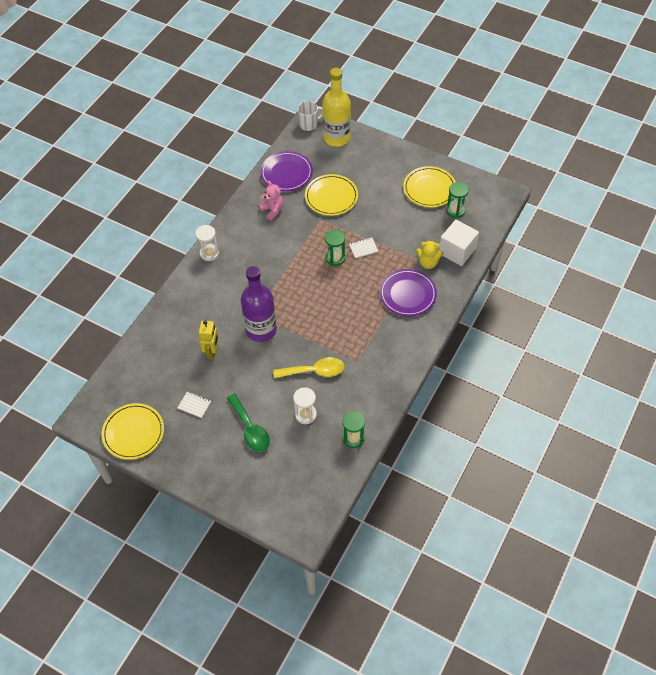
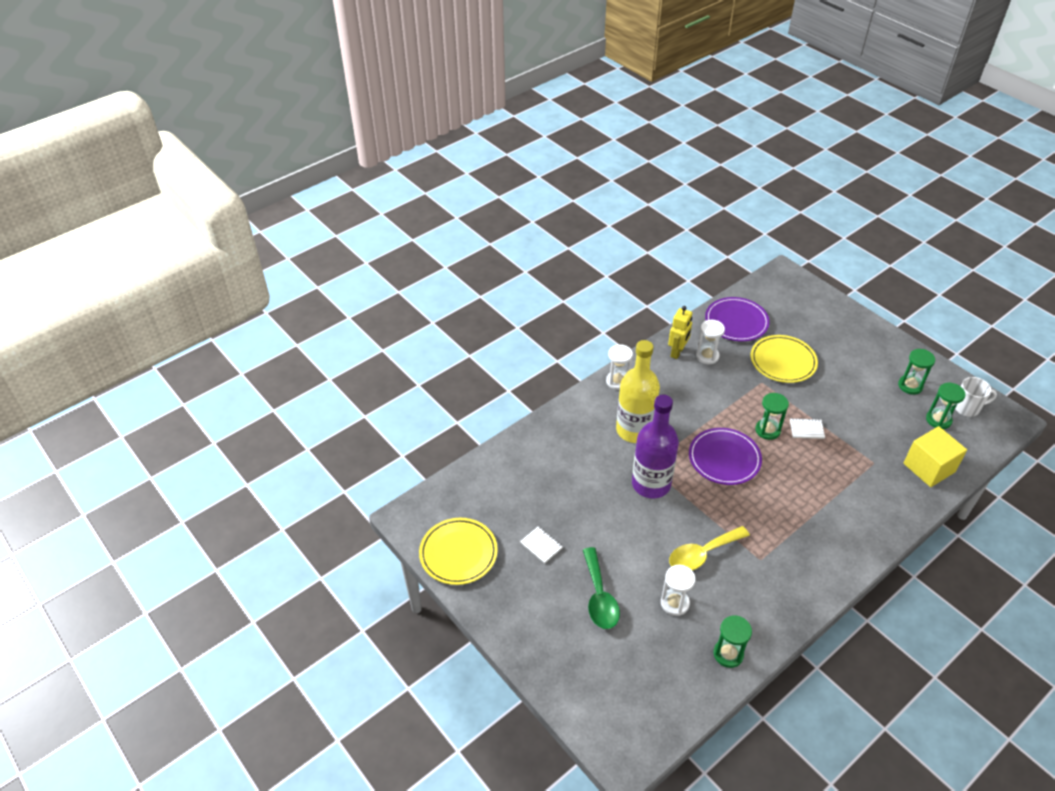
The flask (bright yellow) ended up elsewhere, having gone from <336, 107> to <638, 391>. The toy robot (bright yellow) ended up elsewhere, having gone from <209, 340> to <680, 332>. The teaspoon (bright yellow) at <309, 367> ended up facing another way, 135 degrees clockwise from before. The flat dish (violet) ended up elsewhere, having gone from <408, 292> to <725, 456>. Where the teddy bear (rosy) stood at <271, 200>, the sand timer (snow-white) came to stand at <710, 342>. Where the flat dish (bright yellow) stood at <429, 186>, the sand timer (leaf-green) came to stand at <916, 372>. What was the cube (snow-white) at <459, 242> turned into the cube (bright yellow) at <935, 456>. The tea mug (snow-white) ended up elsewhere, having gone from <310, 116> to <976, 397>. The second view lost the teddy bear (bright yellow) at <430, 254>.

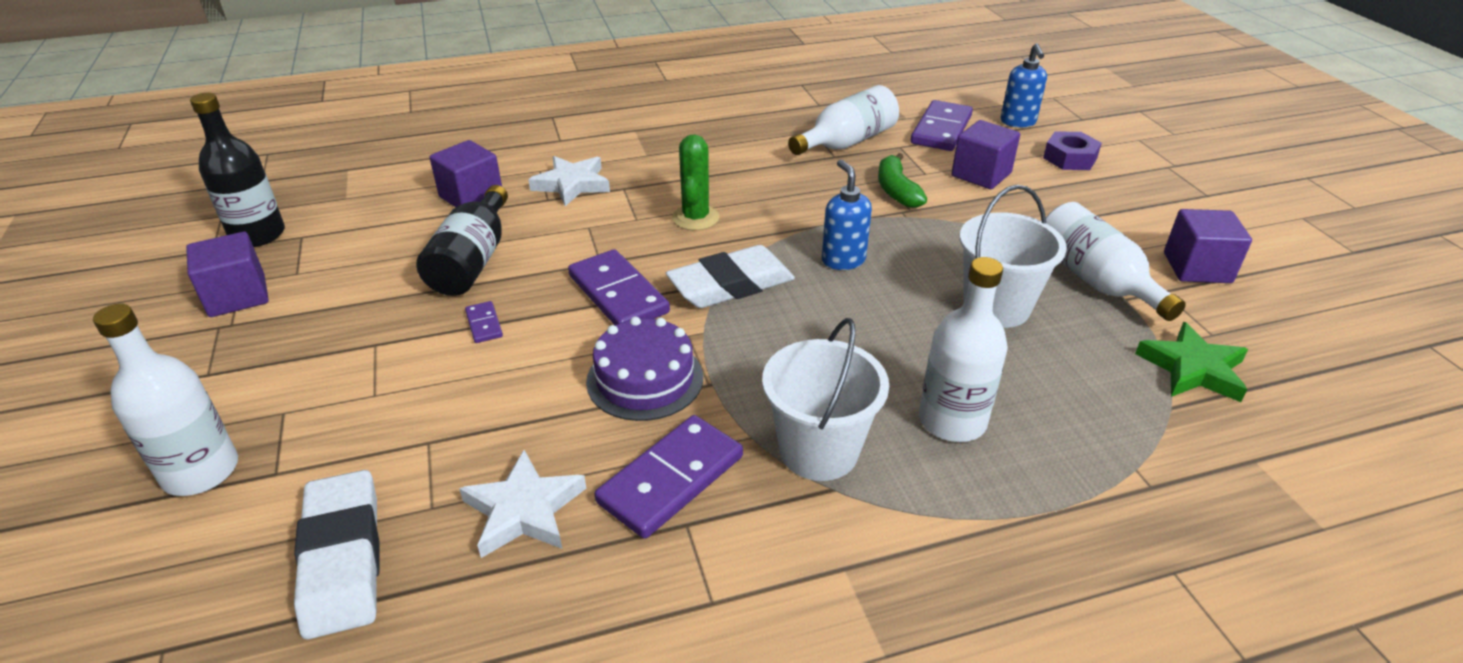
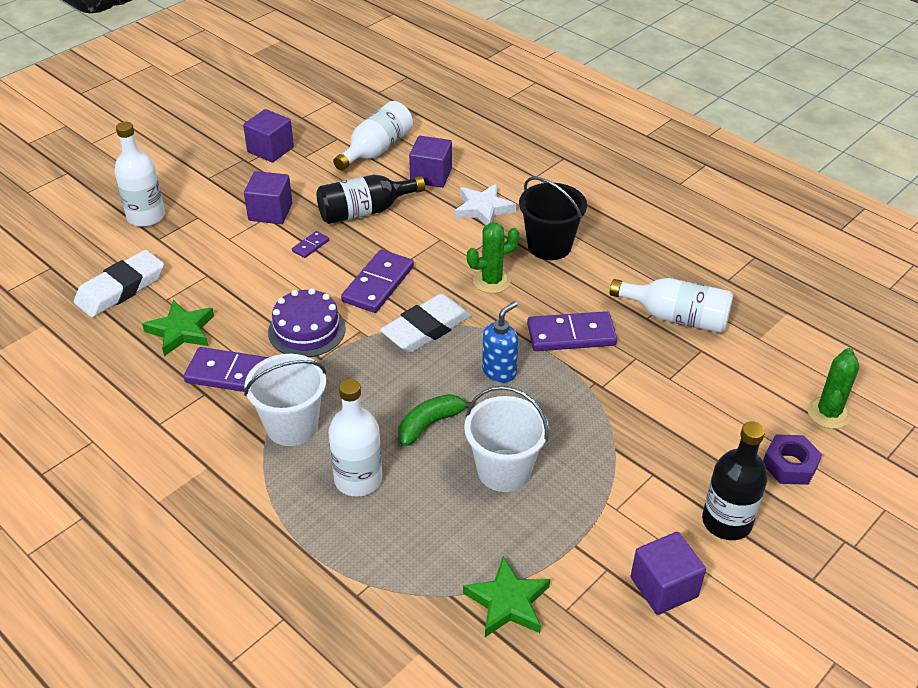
What was the star (snow-white) at <522, 504> turned into the star (leaf-green) at <178, 328>. The cube (violet) ended up elsewhere, having gone from <985, 154> to <268, 197>. The flask (snow-white) ended up elsewhere, having gone from <1116, 261> to <373, 136>. The pencil eraser (snow-white) at <730, 276> ended up facing another way, 75 degrees counterclockwise from before. The toy banana (leaf-green) ended up elsewhere, having gone from <902, 180> to <437, 420>. The second view gained the pail (ebony) at <553, 218>. The domino tile (violet) ended up elsewhere, having gone from <942, 125> to <572, 331>. The flask (ebony) ended up elsewhere, having gone from <237, 170> to <735, 480>. Where the soap pump (blue) stood at <1023, 85>, the cactus (leaf-green) came to stand at <833, 388>.

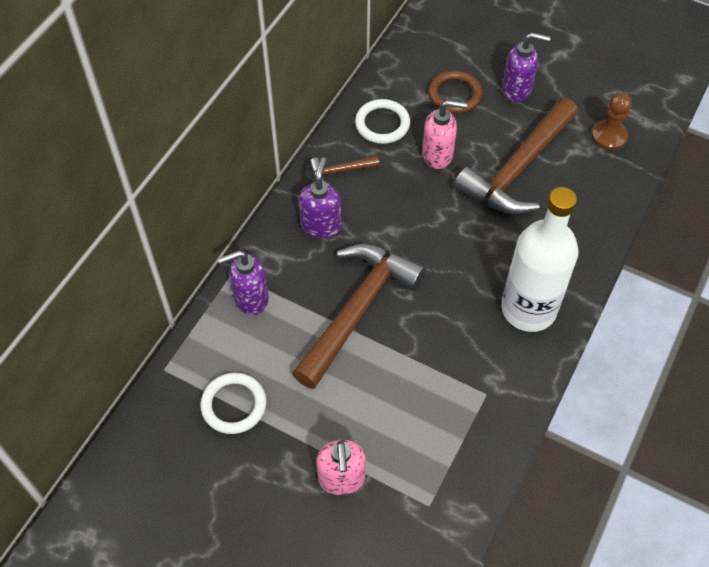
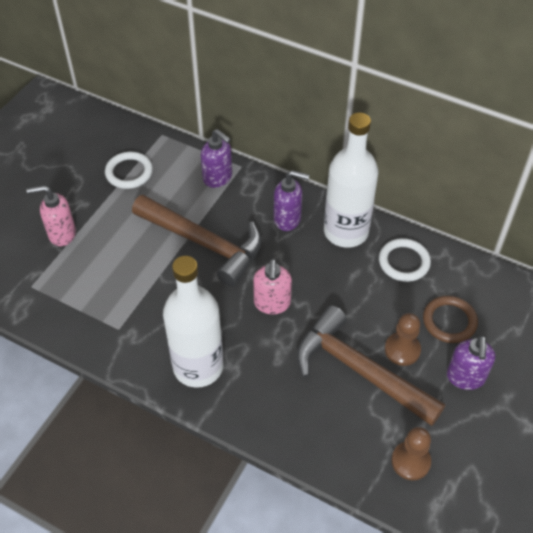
The soap pump (violet) at <243, 282> ended up facing another way, 150 degrees clockwise from before. The soap pump (rosy) ended up elsewhere, having gone from <444, 134> to <272, 286>. Where the hammer (russet) stood at <344, 170>, the flask (snow-white) came to stand at <351, 180>. The second view gained the pawn (russet) at <403, 339>.

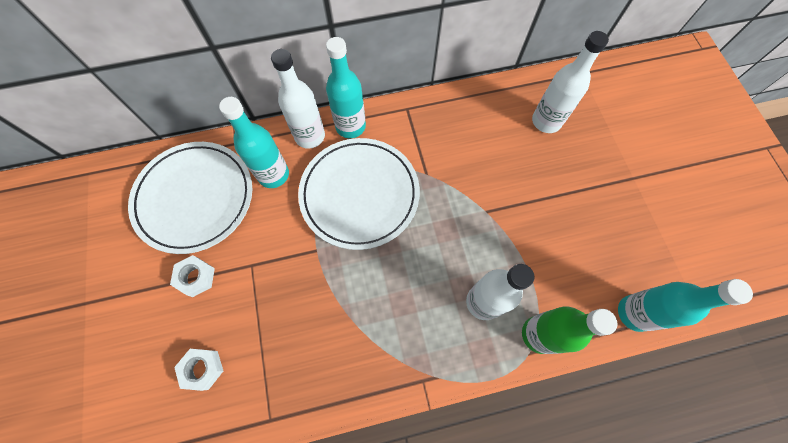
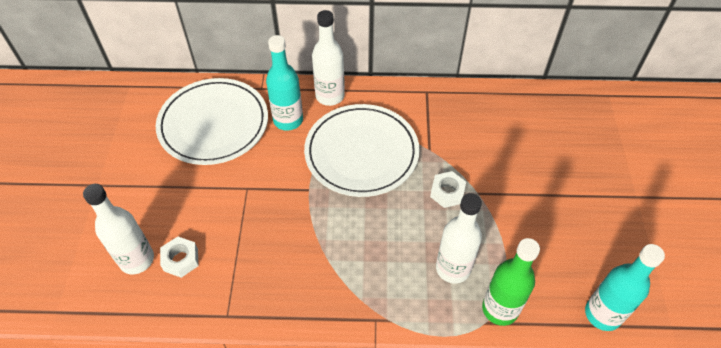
The flask (snow-white) ended up elsewhere, having gone from <570, 82> to <118, 229>. The hex nut (snow-white) ended up elsewhere, having gone from <192, 276> to <448, 189>. The second view lost the flask (teal) at <346, 87>.

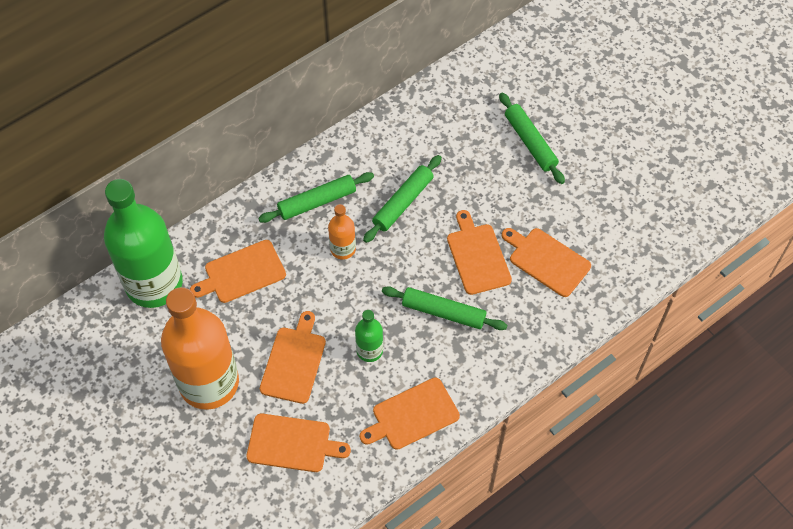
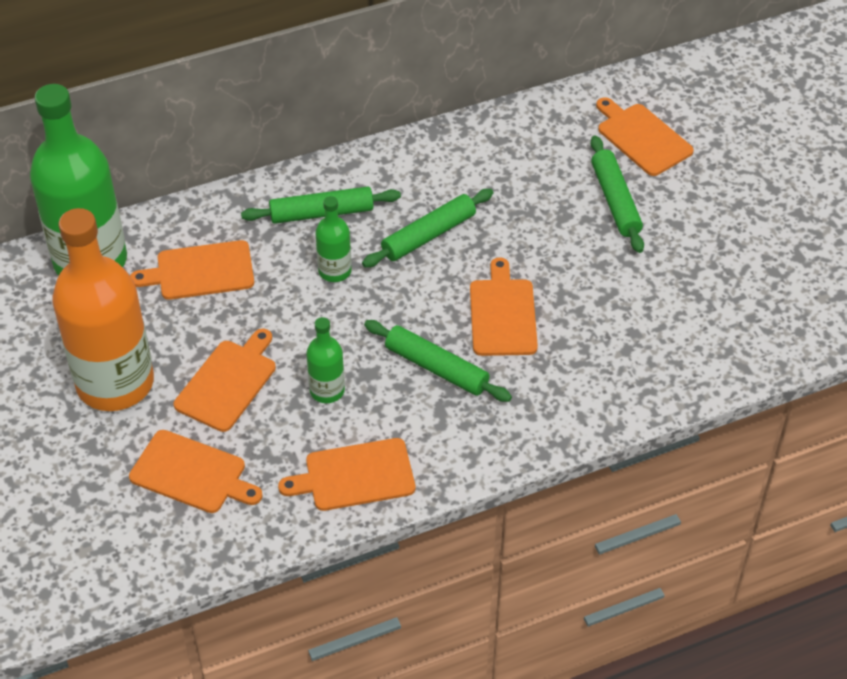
What was the flask (orange) at <342, 232> turned into the flask (leaf-green) at <333, 239>. The bread board (orange) ended up elsewhere, having gone from <546, 262> to <645, 136>.

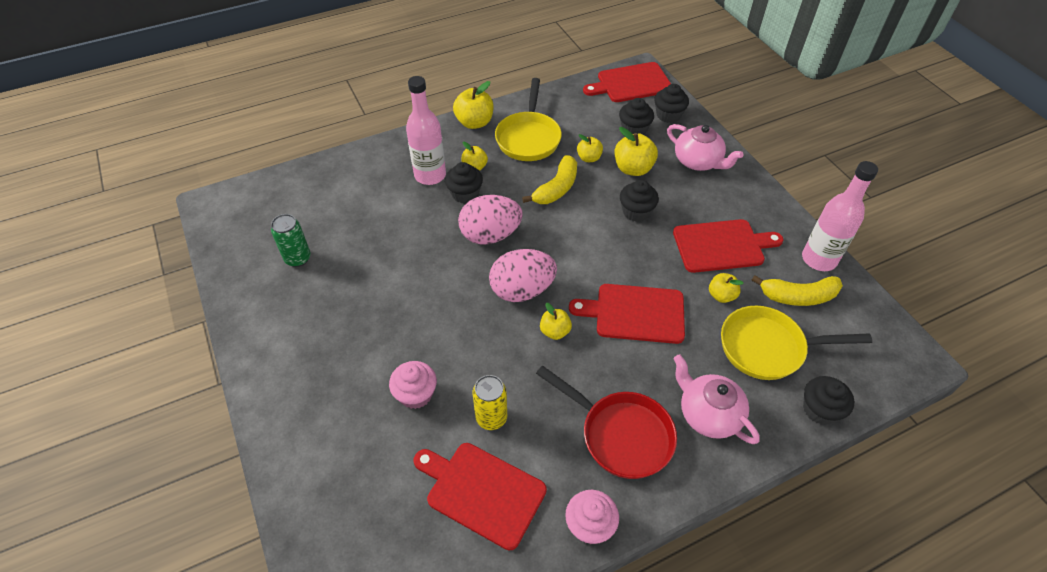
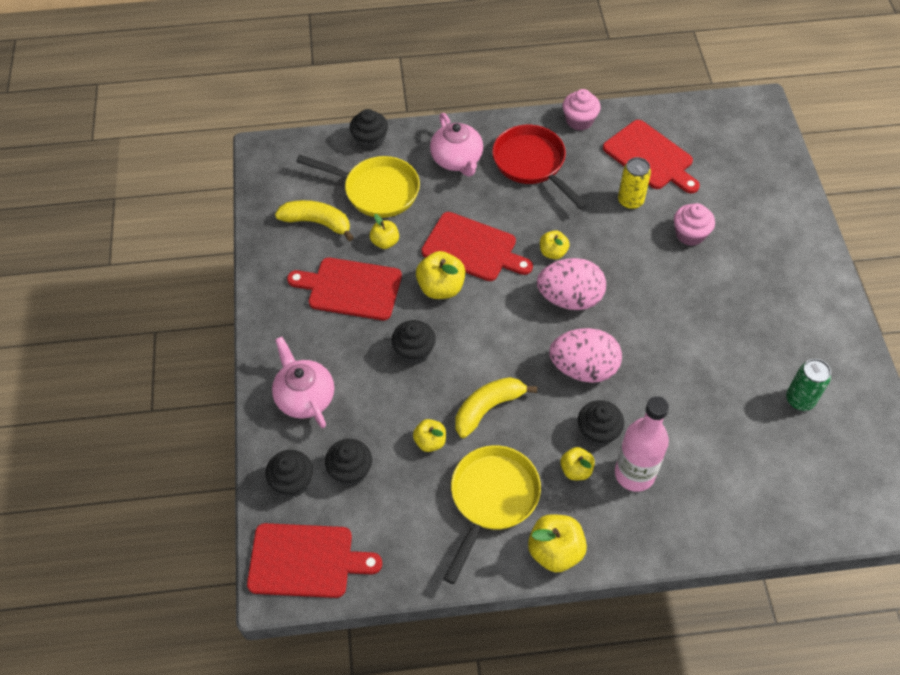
The toy apple (bright yellow) ended up elsewhere, having gone from <636, 151> to <440, 275>. The second view lost the flask (rosy) at <840, 216>.

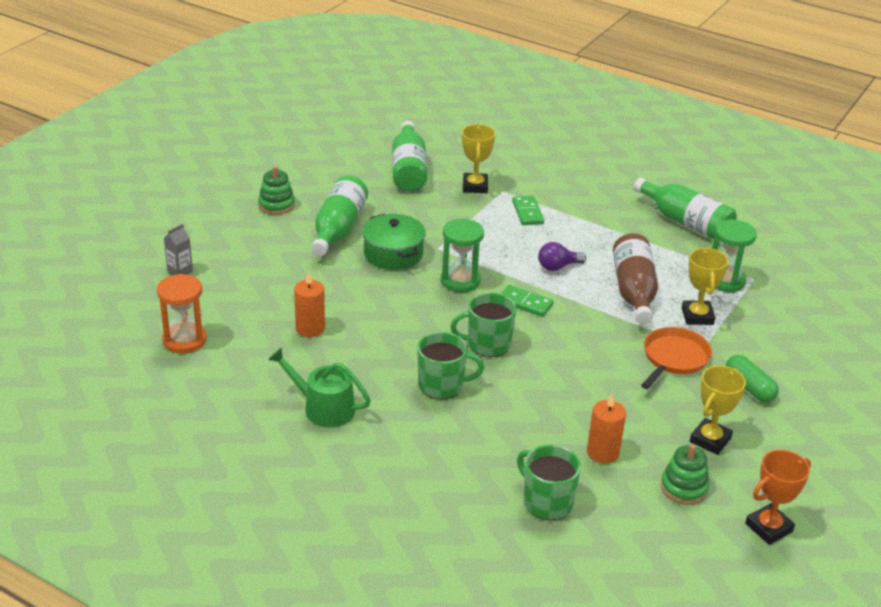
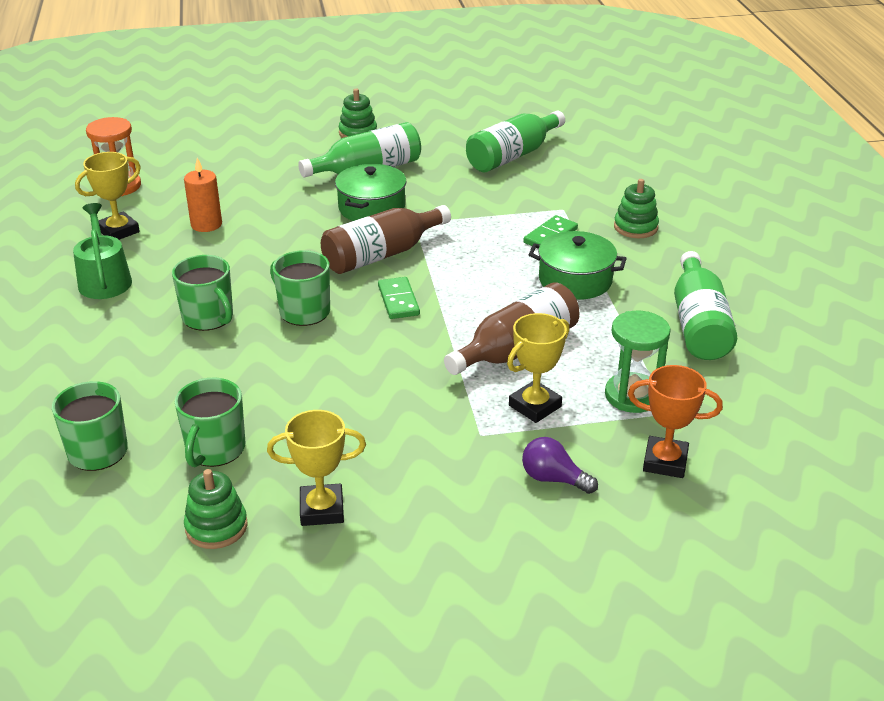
The award cup (bright yellow) ended up elsewhere, having gone from <479, 158> to <108, 196>. Where the pillar candle (orange) stood at <606, 429>, the tea mug (leaf-green) came to stand at <210, 422>. Where the sand timer (leaf-green) stood at <462, 255>, the flask (russet) came to stand at <386, 239>. The bulb (violet) ended up elsewhere, having gone from <562, 256> to <560, 465>. The second view gained the stockpot (leaf-green) at <578, 265>. The second view gained the ring stacker (leaf-green) at <636, 208>. The award cup (orange) ended up elsewhere, having gone from <778, 497> to <675, 421>. The second view lost the carton (gray) at <178, 249>. The second view lost the skillet (orange) at <676, 358>. The second view lost the pill (leaf-green) at <752, 378>.

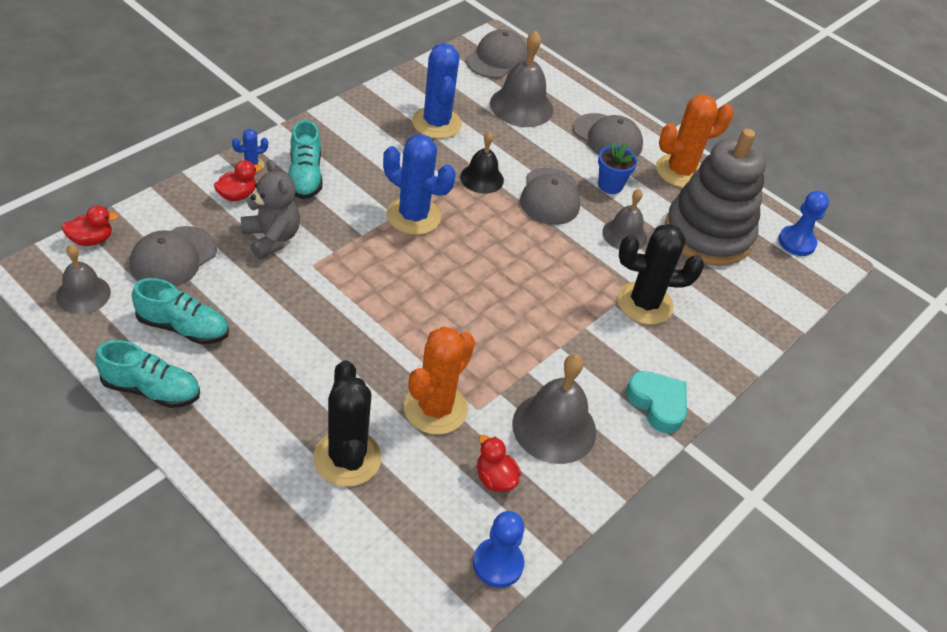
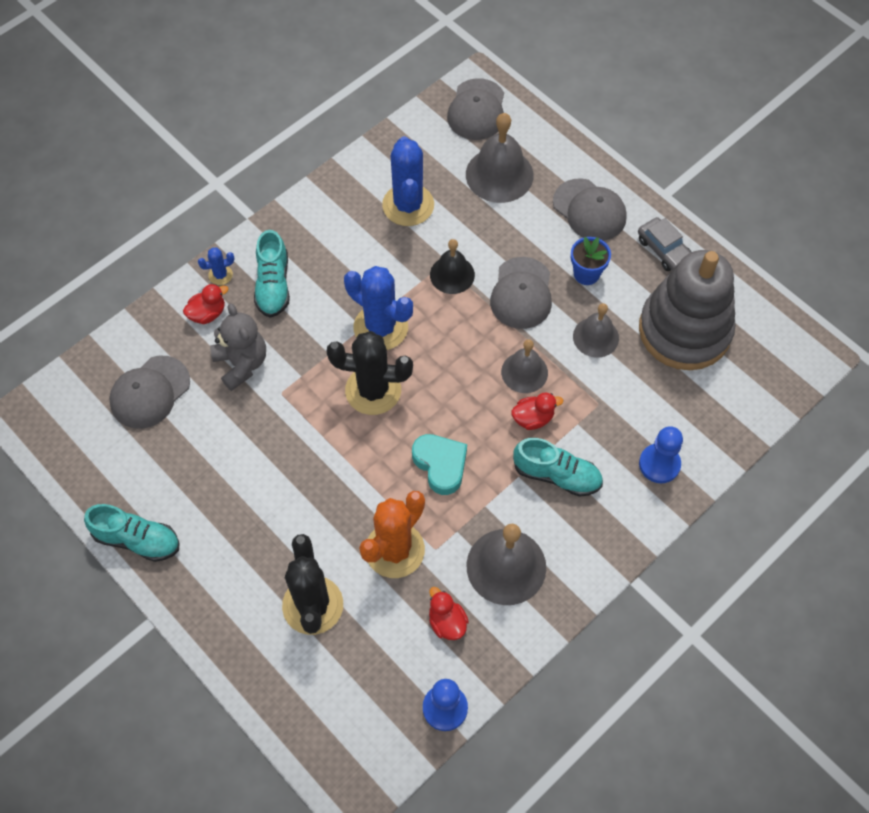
The cactus (ebony) ended up elsewhere, having gone from <660, 274> to <370, 373>. The heart (teal) ended up elsewhere, having gone from <656, 402> to <439, 464>. The cap (gray) at <497, 53> ended up facing another way, 150 degrees clockwise from before. The hand bell (gray) ended up elsewhere, having gone from <83, 279> to <524, 366>. The duck (crimson) ended up elsewhere, having gone from <90, 226> to <537, 411>. The sneaker (teal) ended up elsewhere, having gone from <180, 311> to <558, 467>. Where the cactus (orange) stood at <695, 141>, the automobile (gray) came to stand at <664, 244>. The pawn (blue) ended up elsewhere, having gone from <803, 223> to <661, 454>.

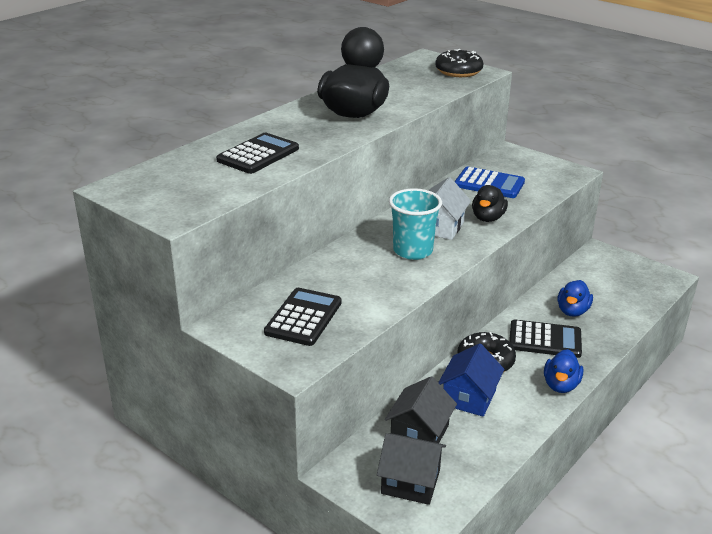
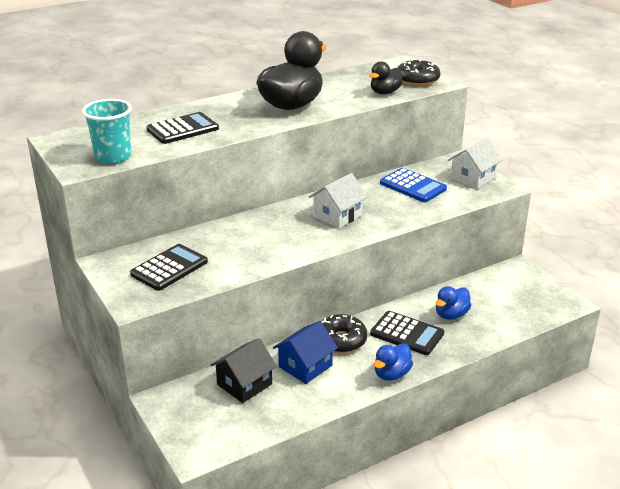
The cup (teal) ended up elsewhere, having gone from <415, 224> to <107, 131>. The duck (ebony) ended up elsewhere, having gone from <490, 203> to <386, 77>. The second view gained the house (snow-white) at <475, 163>. The second view lost the house (ebony) at <411, 469>.

